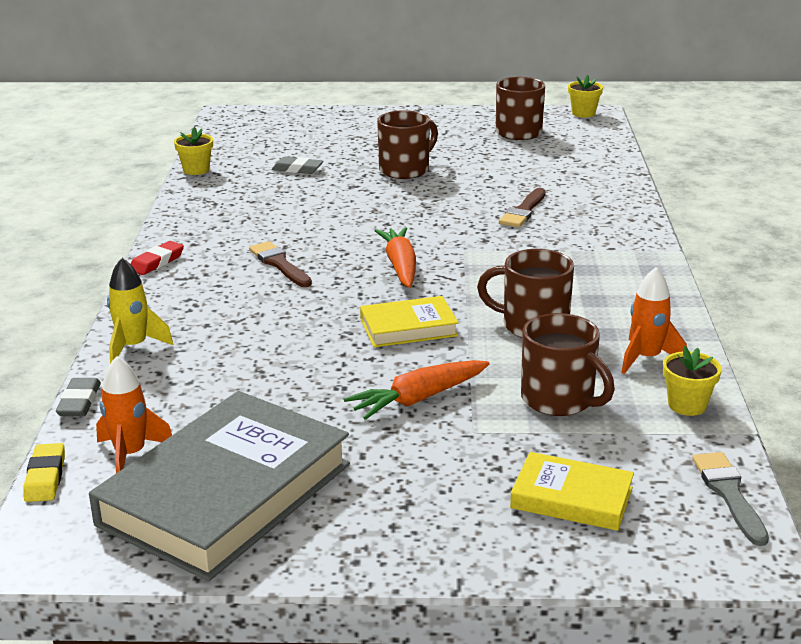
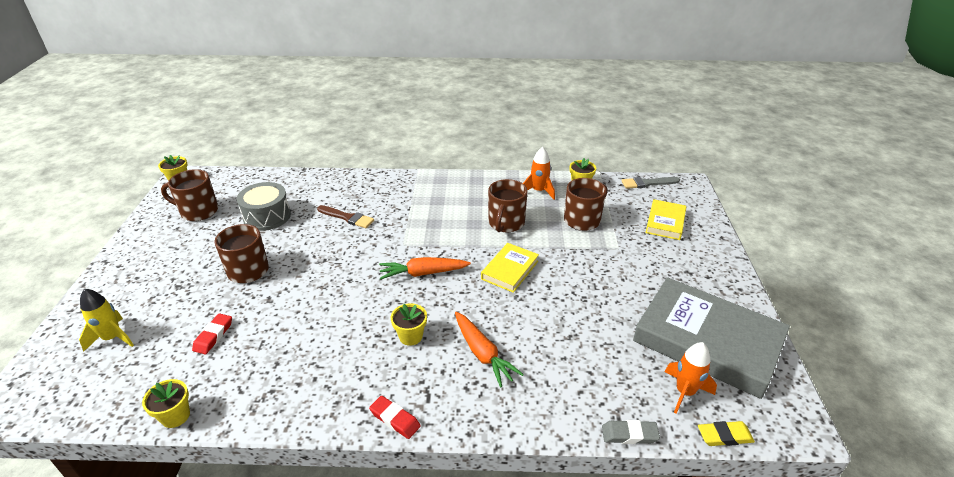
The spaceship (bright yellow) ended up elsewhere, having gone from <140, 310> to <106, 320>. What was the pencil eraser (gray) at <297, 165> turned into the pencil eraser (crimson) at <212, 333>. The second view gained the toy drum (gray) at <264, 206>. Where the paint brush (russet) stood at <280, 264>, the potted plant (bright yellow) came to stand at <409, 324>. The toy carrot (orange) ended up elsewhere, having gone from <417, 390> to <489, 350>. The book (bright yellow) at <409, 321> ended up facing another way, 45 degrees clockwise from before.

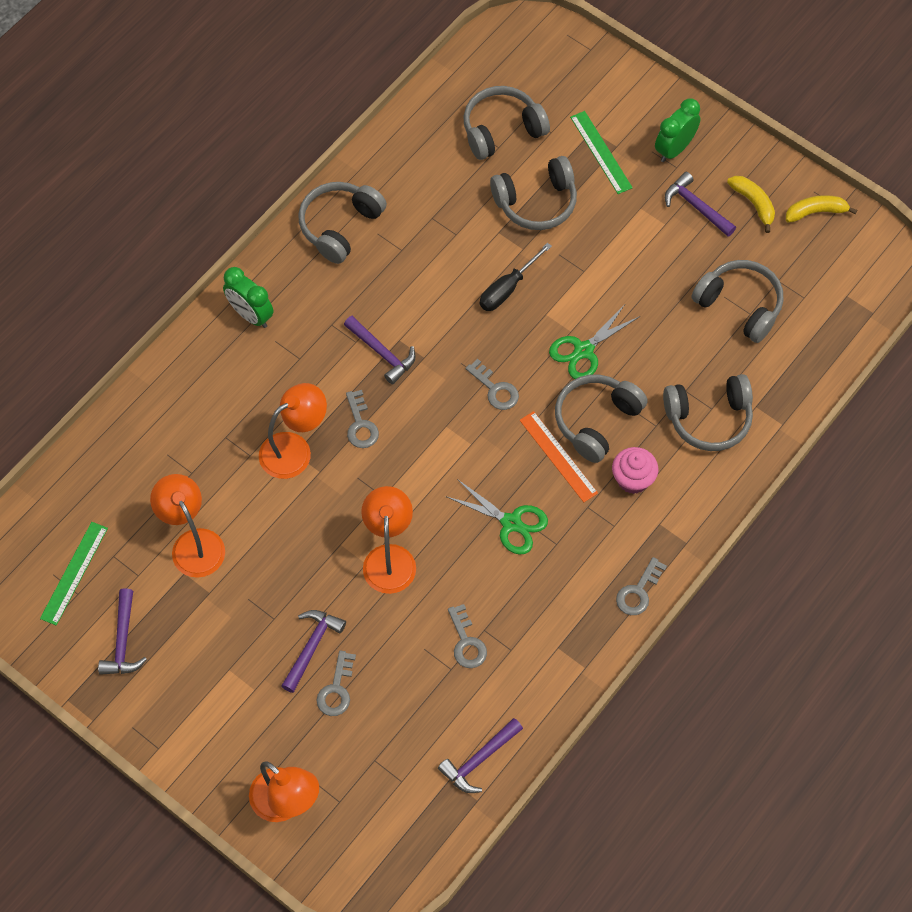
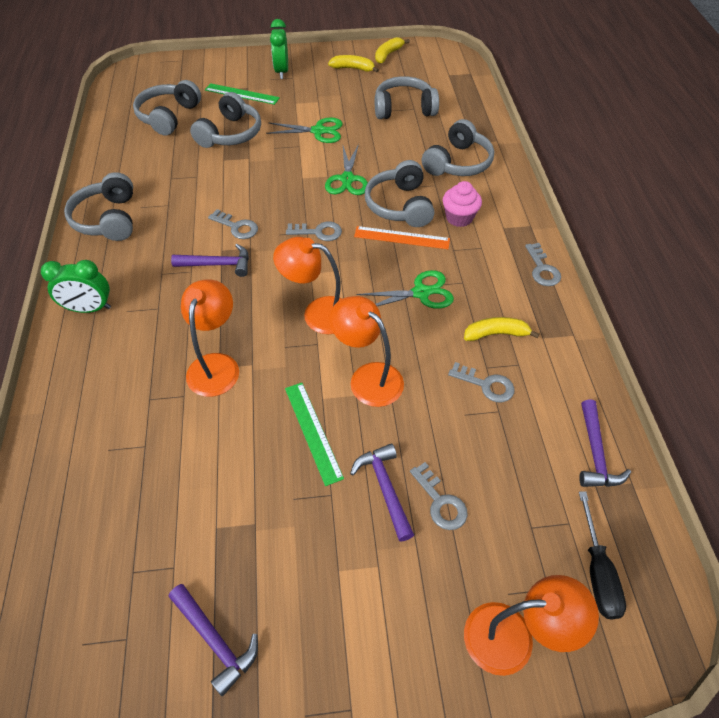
The key (gray) ended up elsewhere, having gone from <362, 419> to <233, 224>. The second view gained the pair of scissors (leaf-green) at <304, 130>. The desk lamp (orange) ended up elsewhere, having gone from <187, 526> to <307, 285>. The ruler (leaf-green) ended up elsewhere, having gone from <74, 573> to <314, 434>. The second view gained the toy banana (bright yellow) at <502, 329>. The flat screwdriver (ebony) ended up elsewhere, having gone from <516, 277> to <602, 555>. The second view lost the hammer (violet) at <700, 204>.

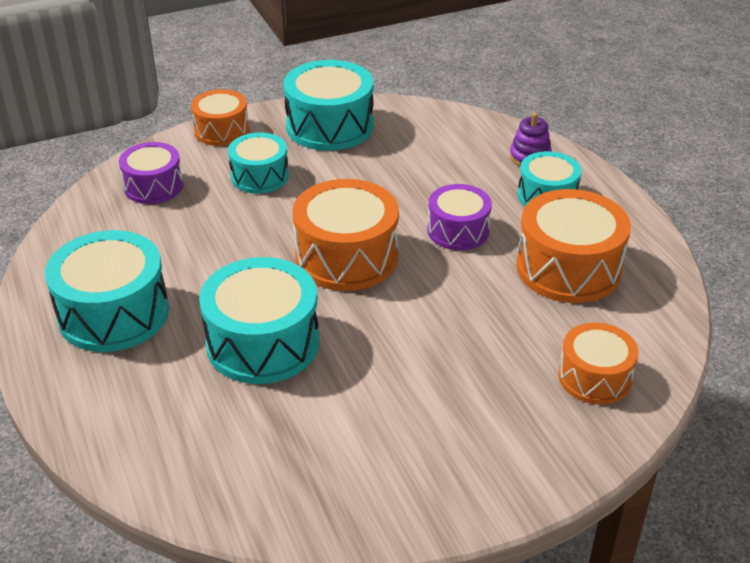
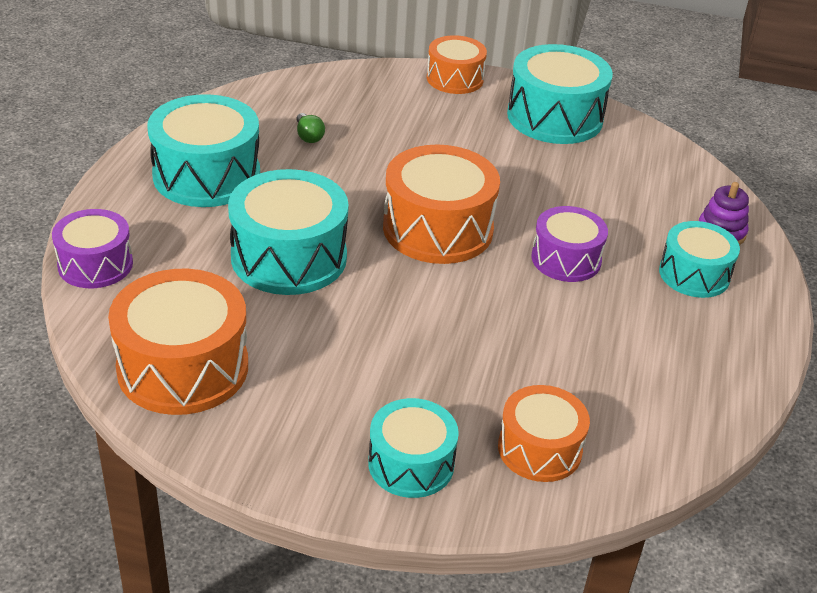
The toy drum (violet) ended up elsewhere, having gone from <151, 173> to <92, 248>. The toy drum (orange) ended up elsewhere, having gone from <573, 246> to <178, 342>. The second view gained the bulb (leaf-green) at <311, 128>. The toy drum (teal) ended up elsewhere, having gone from <258, 163> to <413, 448>.

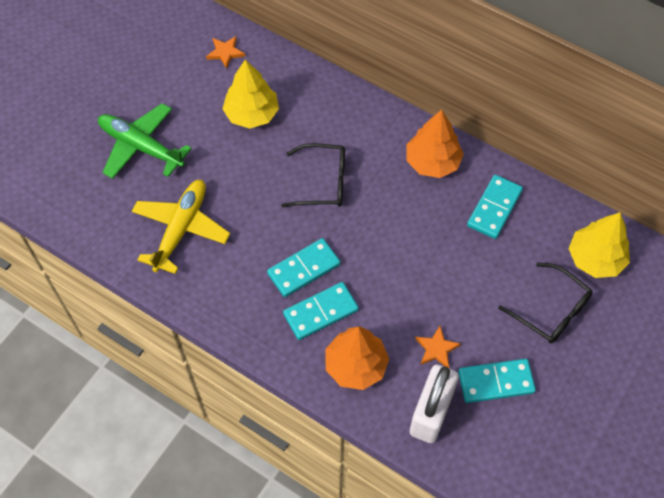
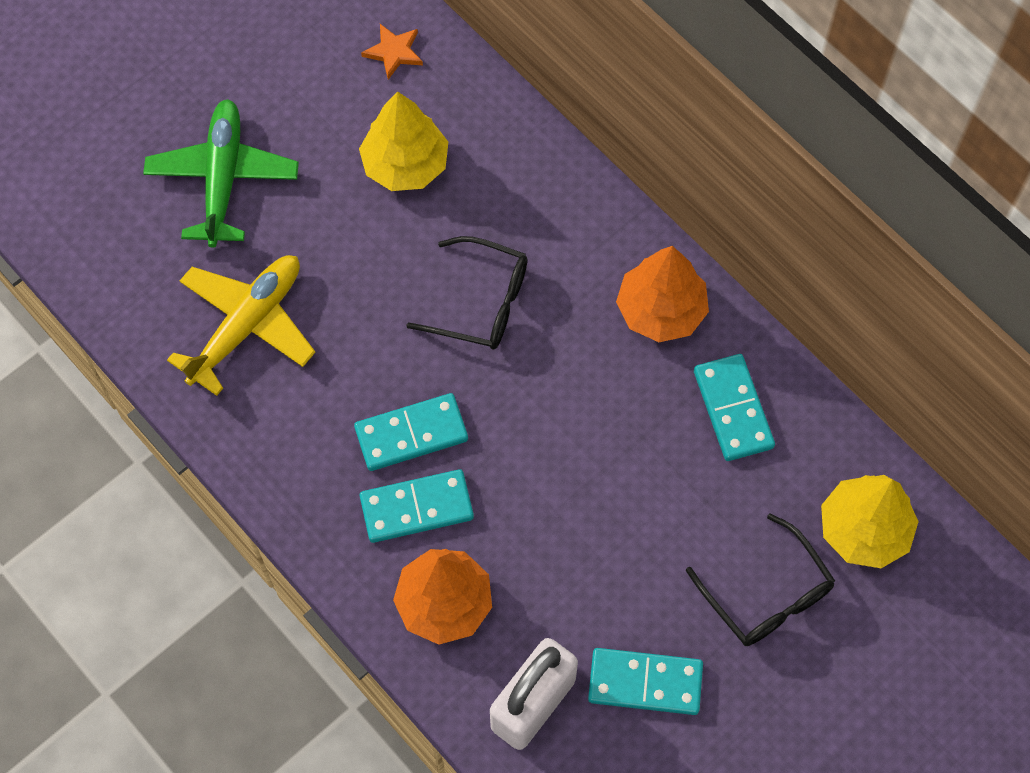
The plane (leaf-green) at <145, 141> ended up facing another way, 45 degrees clockwise from before. The domino tile (teal) at <495, 207> ended up facing another way, 60 degrees counterclockwise from before. The second view lost the star (orange) at <438, 347>.

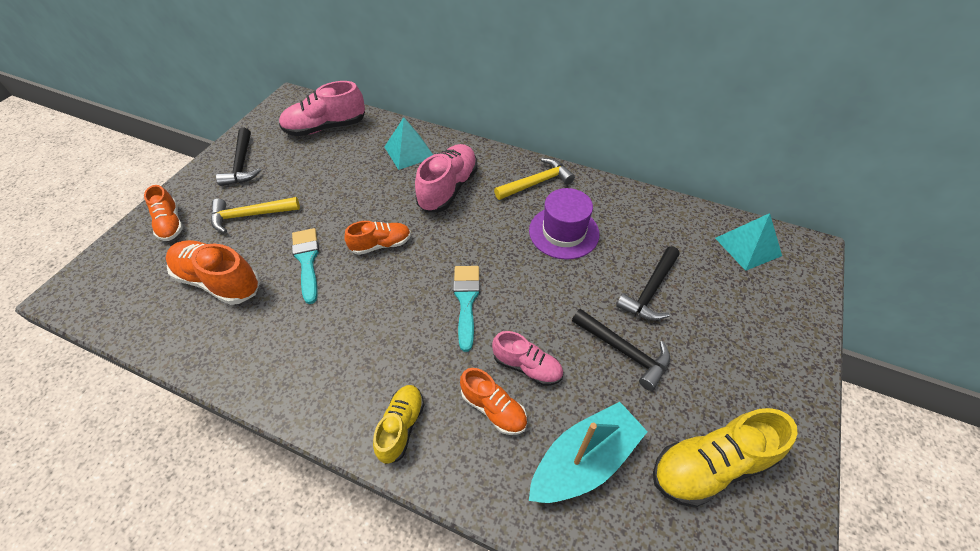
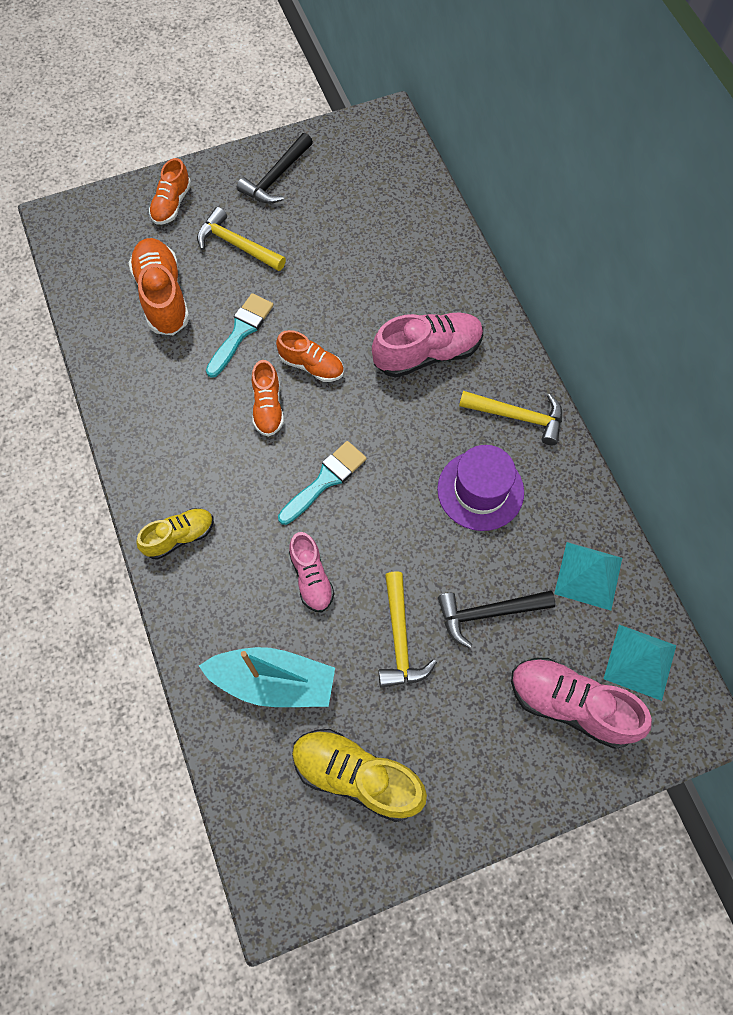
The sneaker (orange) ended up elsewhere, having gone from <493, 401> to <268, 398>. What was the hammer (ebony) at <621, 350> turned into the hammer (bright yellow) at <408, 629>. The sneaker (rosy) ended up elsewhere, having gone from <322, 108> to <581, 703>. The pyramid shape (teal) ended up elsewhere, having gone from <409, 143> to <588, 576>.

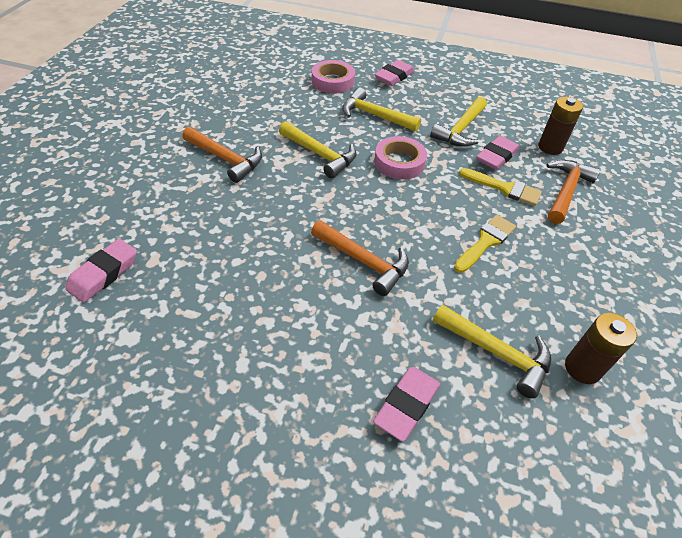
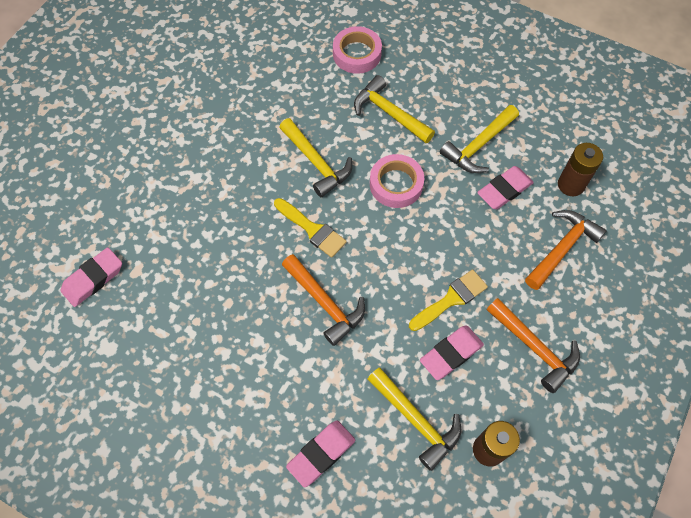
The paint brush (bright yellow) ended up elsewhere, having gone from <500, 187> to <310, 228>. The pencil eraser (rosy) ended up elsewhere, having gone from <394, 73> to <452, 352>. The hammer (orange) ended up elsewhere, having gone from <222, 155> to <533, 345>.

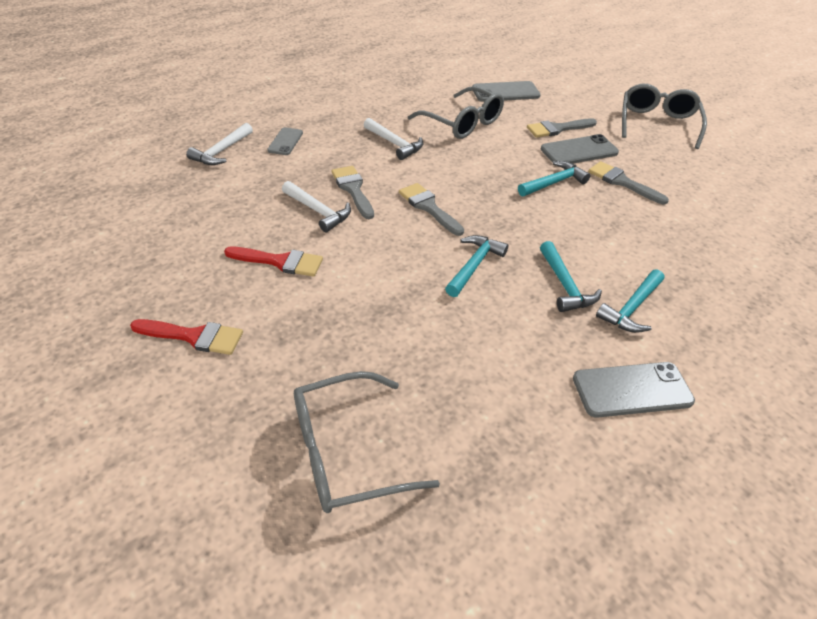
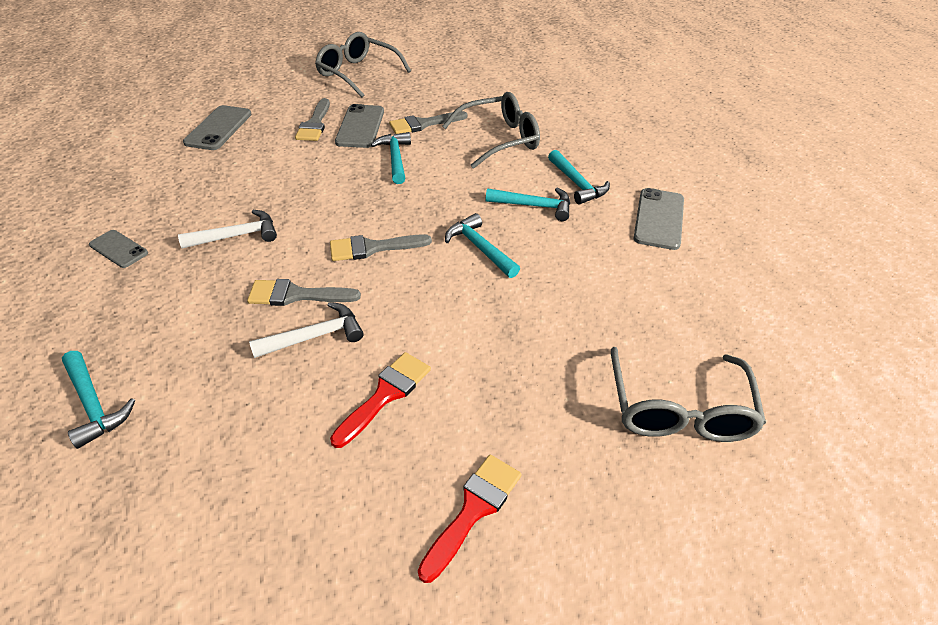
What was the hammer (snow-white) at <219, 144> turned into the hammer (teal) at <98, 400>. The phone (gray) ended up elsewhere, having gone from <285, 141> to <118, 249>. The spectacles (gray) ended up elsewhere, having gone from <456, 112> to <491, 130>.

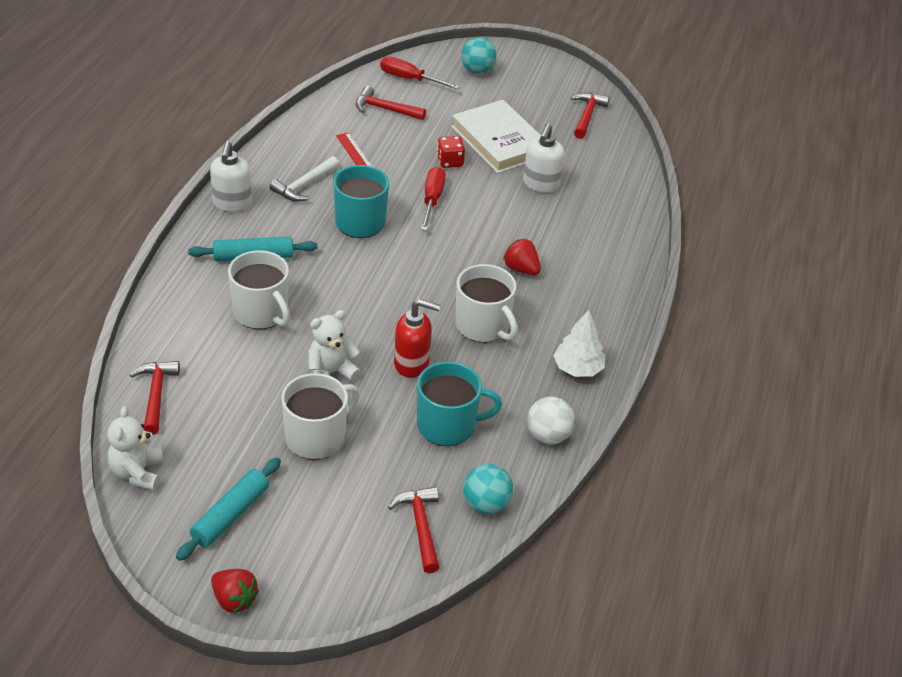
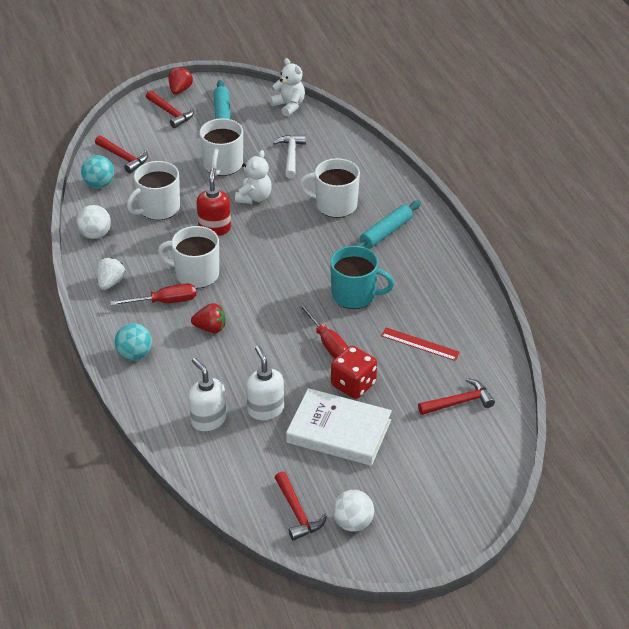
Where the fir tree (snow-white) stood at <579, 343>, the toy strawberry (snow-white) came to stand at <111, 273>. The flat screwdriver (crimson) ended up elsewhere, having gone from <420, 72> to <153, 295>. The sphere (teal) ended up elsewhere, having gone from <479, 56> to <133, 341>. What was the tea mug (teal) at <459, 403> turned into the tea mug (snow-white) at <153, 190>. The hammer (crimson) ended up elsewhere, having gone from <155, 398> to <170, 109>. The toy strawberry (crimson) at <235, 591> ended up facing another way, 105 degrees clockwise from before. The soap pump (snow-white) ended up elsewhere, having gone from <231, 176> to <208, 394>. The soap pump (crimson) at <417, 338> ended up facing another way, 120 degrees clockwise from before. The hammer (snow-white) ended up elsewhere, having gone from <304, 179> to <289, 156>. The size of the die (crimson) at <451, 152> changed by a factor of 1.51. The second view gained the sphere (snow-white) at <353, 511>.

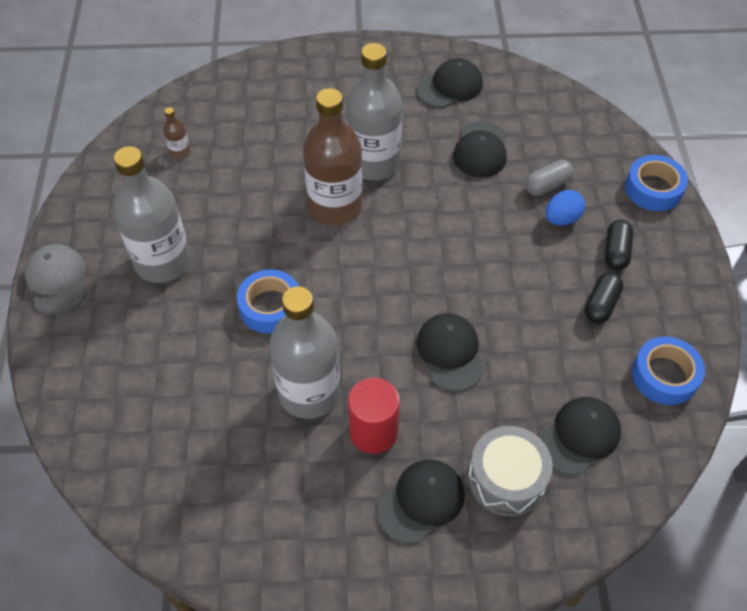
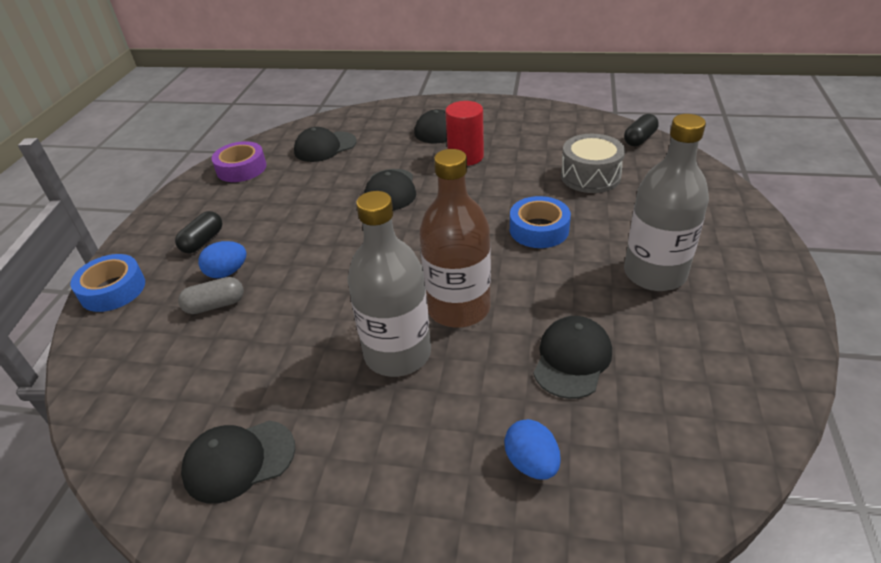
What was the roll of tape (blue) at <668, 371> turned into the roll of tape (violet) at <239, 161>. The second view gained the egg shape (blue) at <532, 449>. The cap (ebony) ended up elsewhere, having gone from <480, 149> to <572, 357>. The toy drum (gray) ended up elsewhere, having gone from <510, 471> to <593, 163>. The pill (ebony) ended up elsewhere, having gone from <603, 298> to <641, 130>. The second view lost the cap (gray) at <55, 279>. The second view lost the flask (russet) at <176, 133>. The second view lost the flask (gray) at <304, 353>.

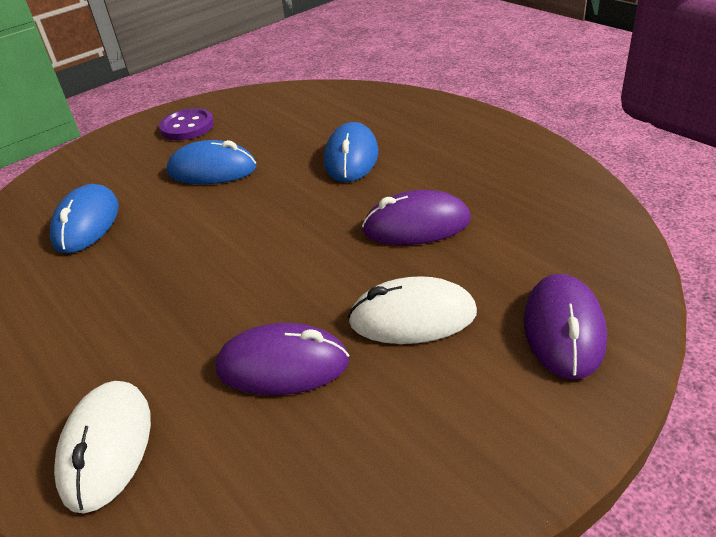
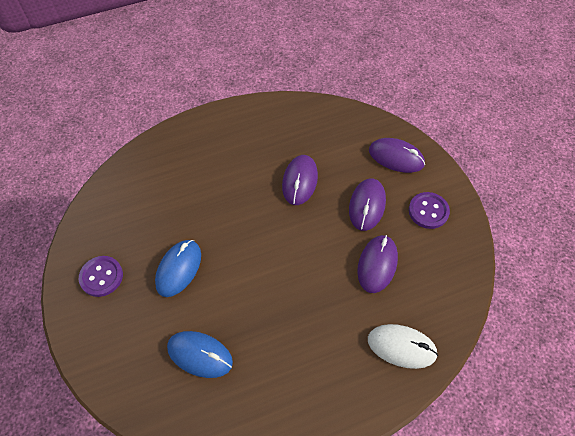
What was the PC mouse (snow-white) at <412, 310> turned into the PC mouse (violet) at <367, 204>. The second view gained the sewing button (violet) at <429, 210>. The second view lost the PC mouse (blue) at <351, 152>.

